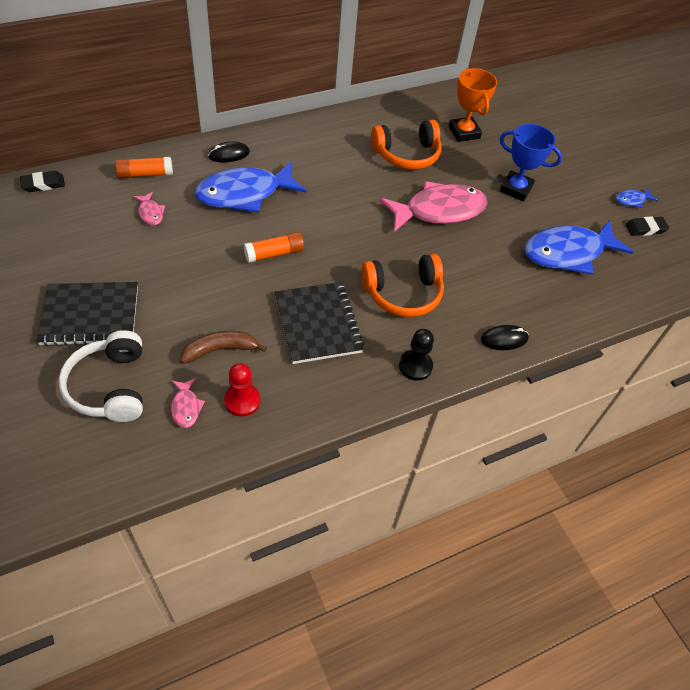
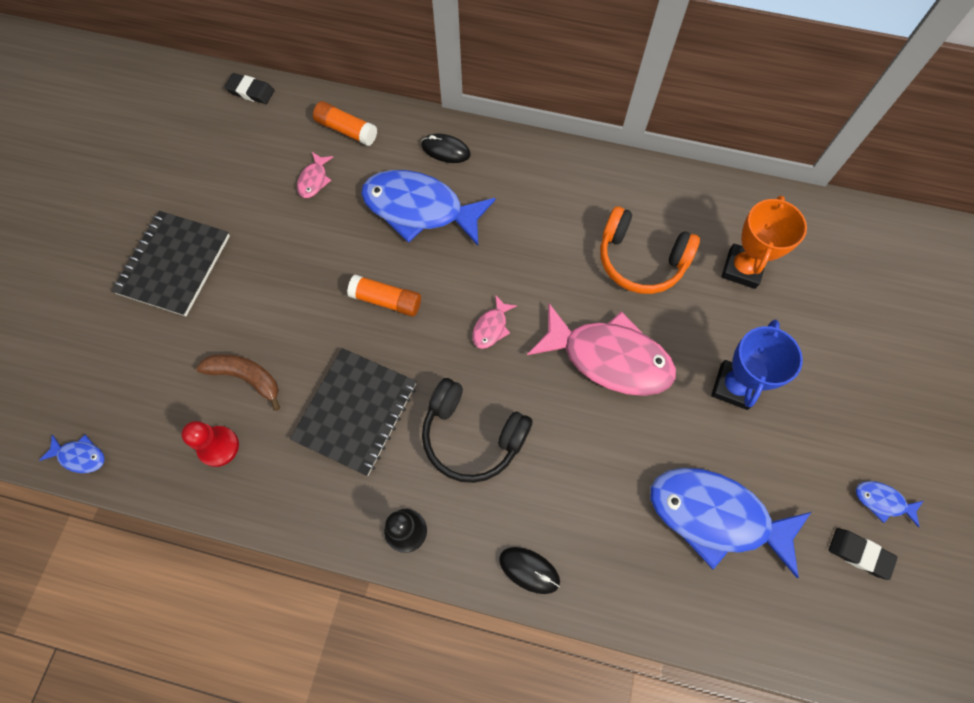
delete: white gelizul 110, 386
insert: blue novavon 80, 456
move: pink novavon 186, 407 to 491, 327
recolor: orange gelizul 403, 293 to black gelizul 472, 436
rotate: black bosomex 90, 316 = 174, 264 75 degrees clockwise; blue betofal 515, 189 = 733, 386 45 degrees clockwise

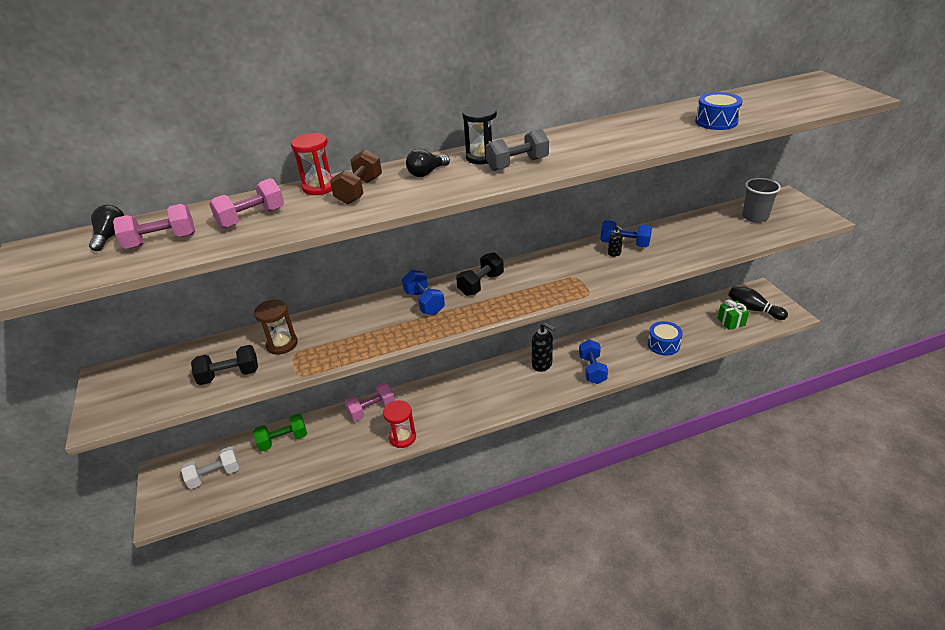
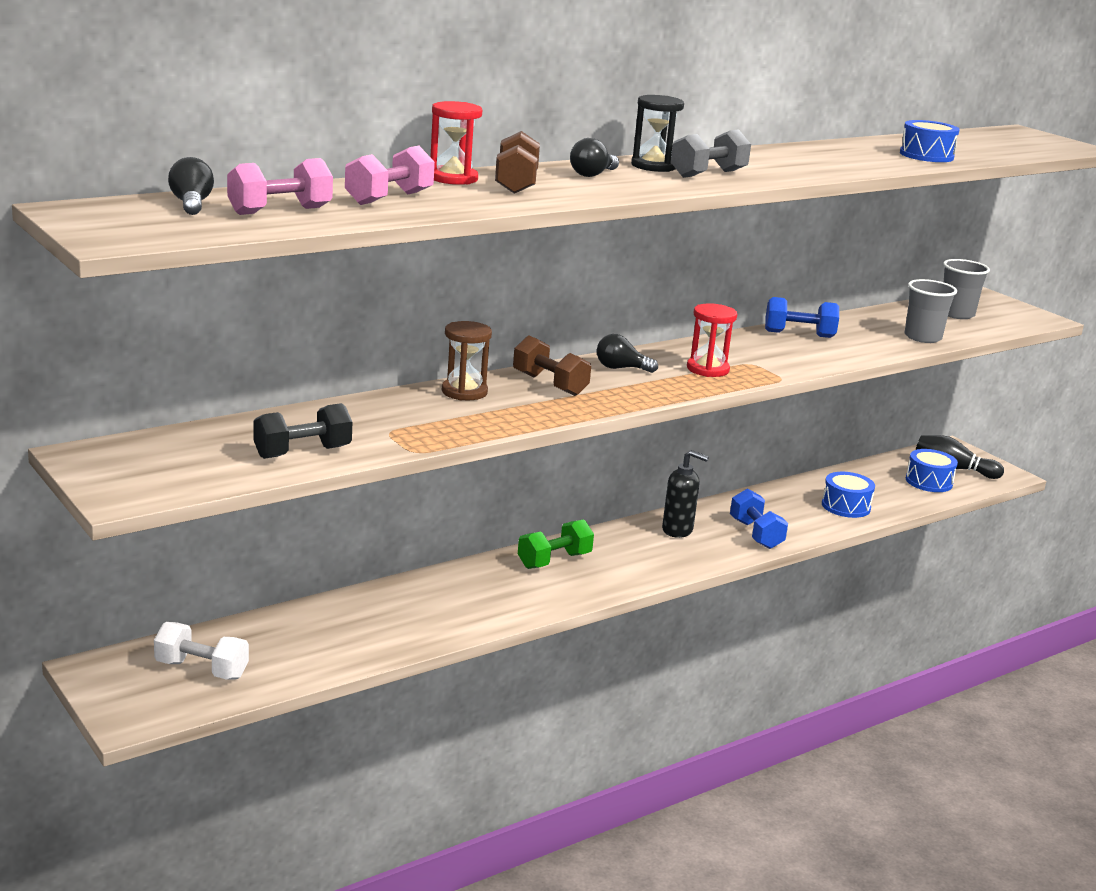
delete: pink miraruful 371, 409; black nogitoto 614, 253
insert: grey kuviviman 922, 337
move: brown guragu 282, 344 to 464, 392; green miraruful 283, 440 to 554, 560; red guragu 402, 437 to 707, 369
replace: black miraruful 481, 284 to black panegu 621, 368; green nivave 731, 322 to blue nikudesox 929, 482
recolor: blue miraruful 424, 302 to brown miraruful 549, 384
rotate: white miraruful 215, 475 = 201, 670 60 degrees clockwise

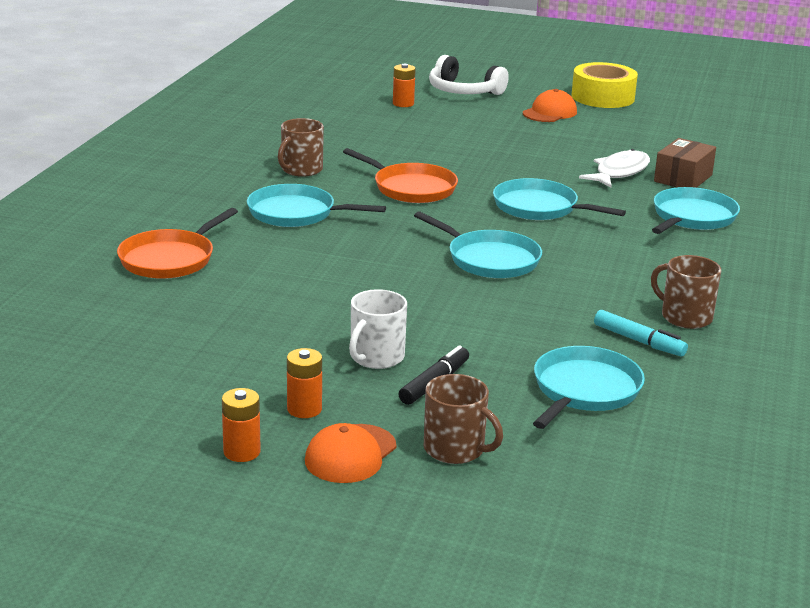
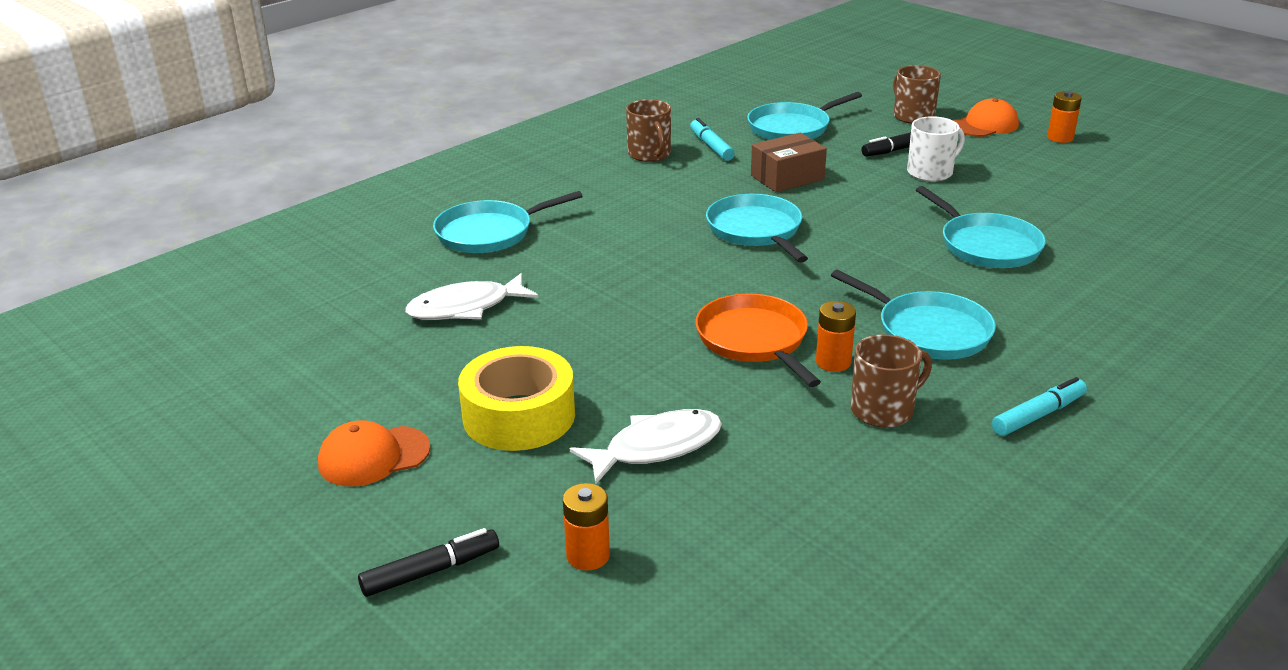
delete: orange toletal 170, 259
insert: white novavon 656, 447; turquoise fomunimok 1038, 415
move: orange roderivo 304, 409 to 833, 362; turquoise toletal 539, 207 to 986, 245; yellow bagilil 603, 97 to 519, 416; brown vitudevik 683, 178 to 787, 177
replace: white gelizul 464, 91 to black fomunimok 431, 571

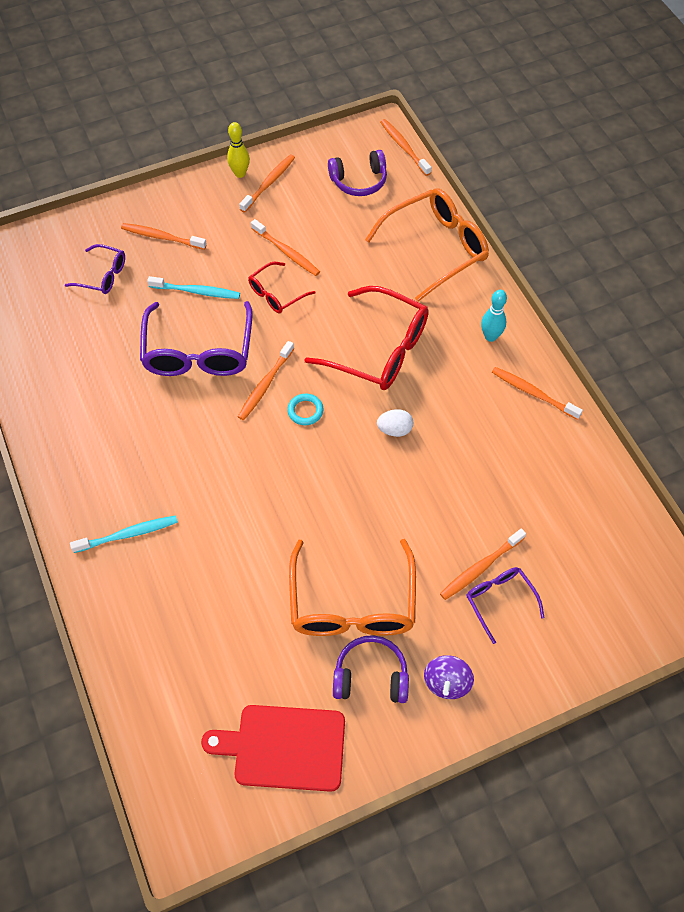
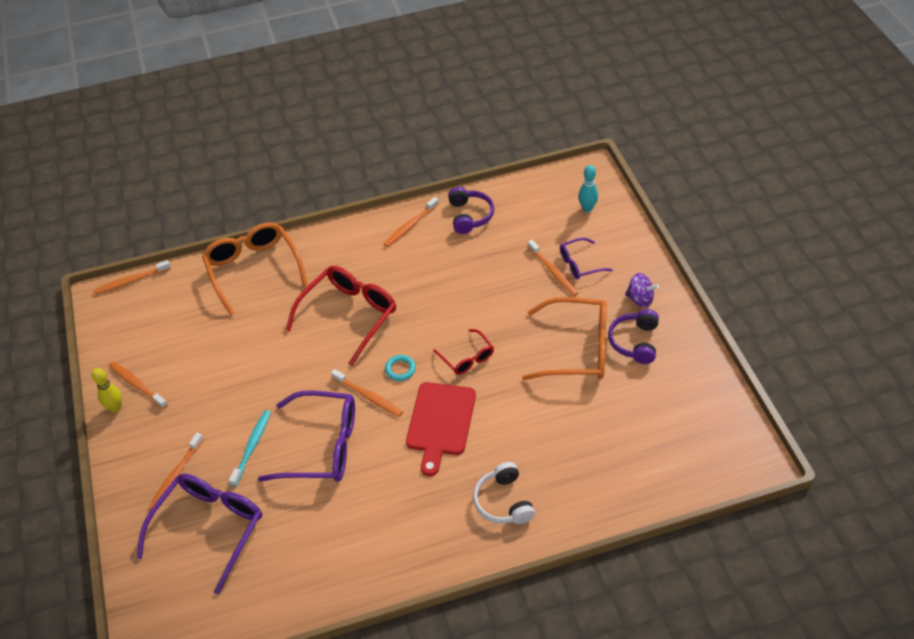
delete: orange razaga 286, 252; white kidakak 394, 430
move: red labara 284, 747 to 440, 422; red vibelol 276, 294 to 467, 358; purple gelizul 359, 181 to 470, 216; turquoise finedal 490, 336 to 587, 208
replace: turquoise razaga 128, 534 to white gelizul 503, 502
resize: purple vibelol 103, 275 = 209, 528 x1.89

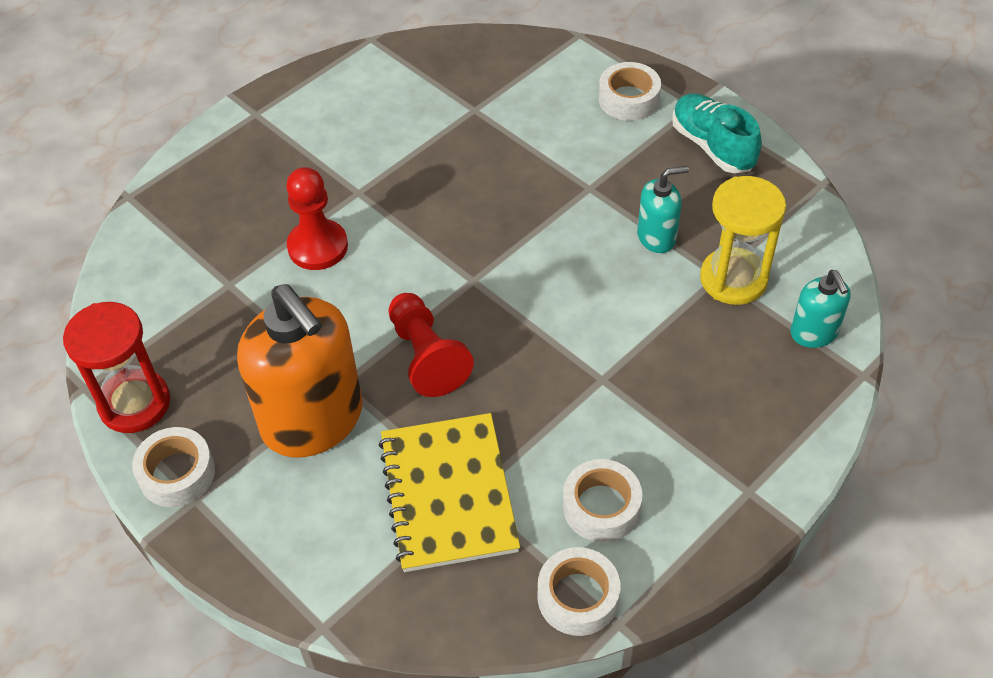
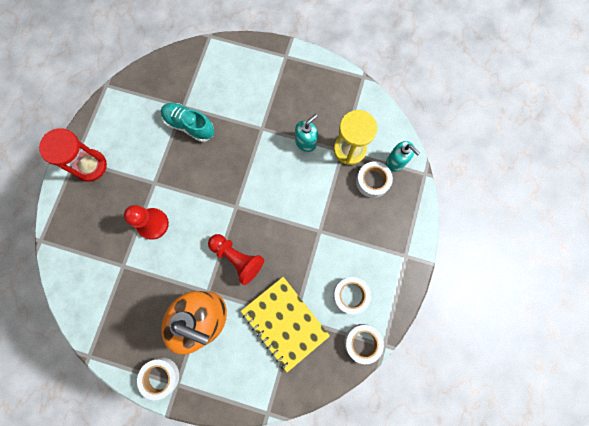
move: red guragu 134, 403 to 90, 166; white bagilil 628, 99 to 372, 181; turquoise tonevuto 712, 146 to 189, 125

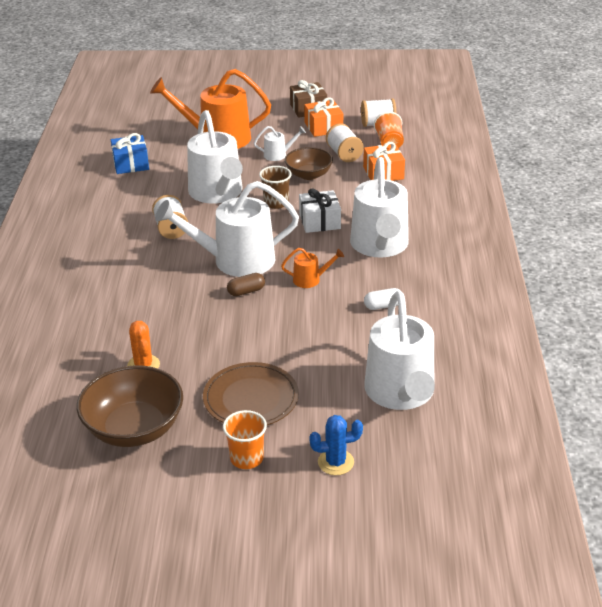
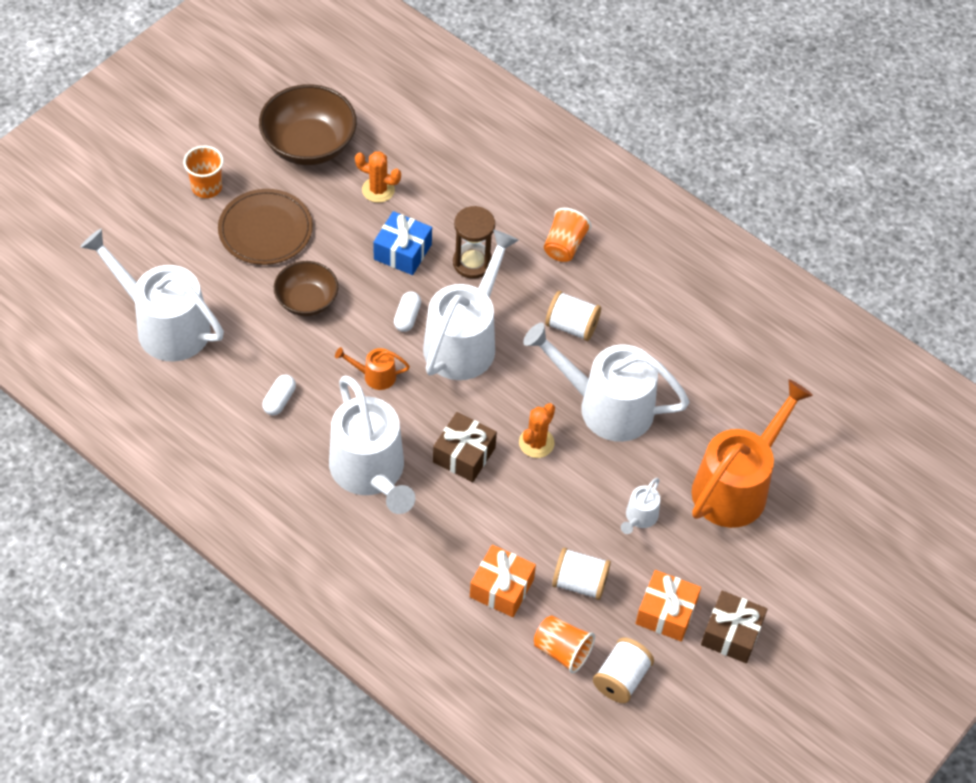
delete: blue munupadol 335, 462
insert: brown guragu 472, 263; orange kuviviman 564, 246
move: blue nivave 131, 164 to 402, 252; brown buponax 309, 175 to 307, 300
replace: brown kuviviman 276, 203 to orange munupadol 536, 443
recolor: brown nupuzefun 246, 291 to white nupuzefun 407, 317; white nivave 319, 221 to brown nivave 464, 455
rotate: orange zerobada 310, 279 = 375, 376 60 degrees clockwise; white zerobada 380, 246 = 370, 472 150 degrees counterclockwise

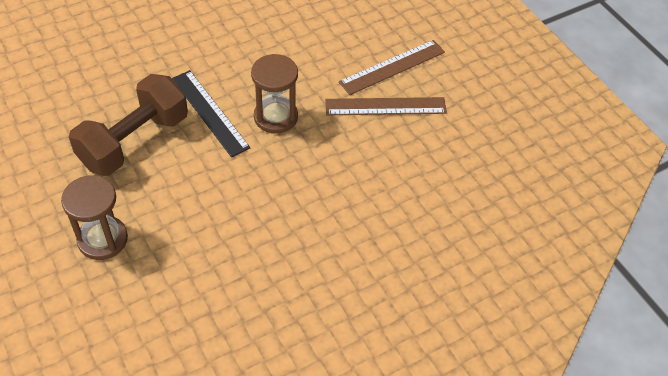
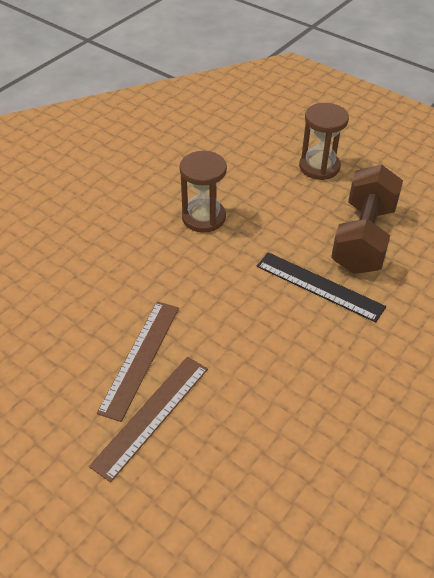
move: brown guragu 275, 117 to 203, 217
rotate: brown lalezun 385, 106 = 140, 358 45 degrees counterclockwise

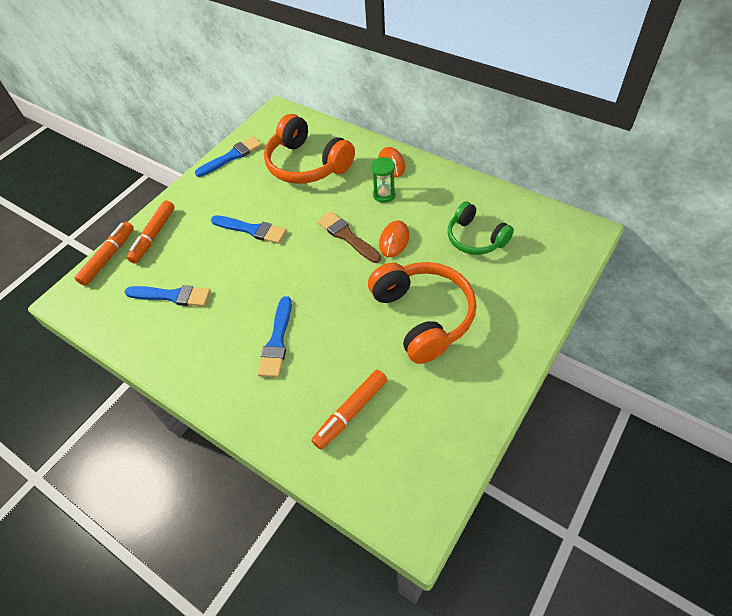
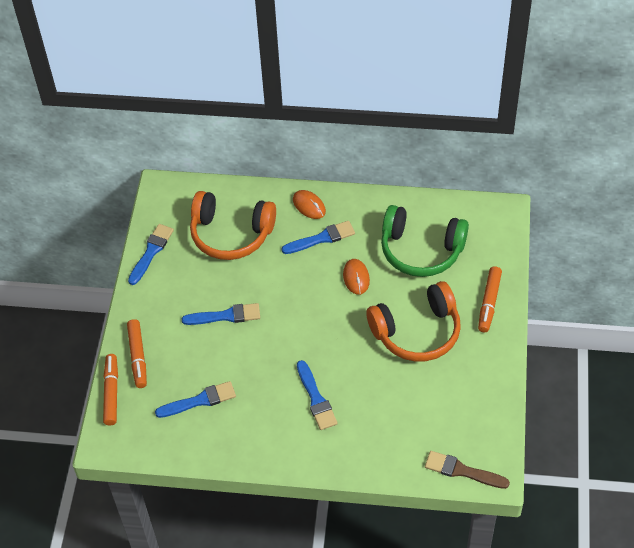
move: orange fomunimok 351, 412 to 489, 303; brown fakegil 347, 236 to 462, 471
replace: green guragu 384, 195 to blue fakegil 321, 238
rotate: orange gelizul 423, 316 = 417, 332 120 degrees clockwise
resize: green gelizul 475, 238 = 421, 250 x1.59

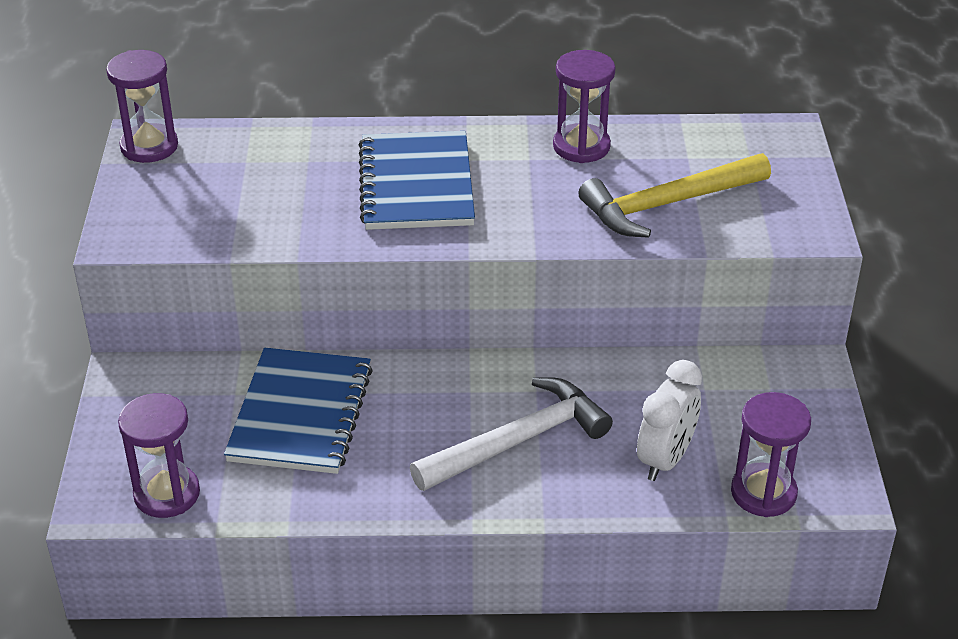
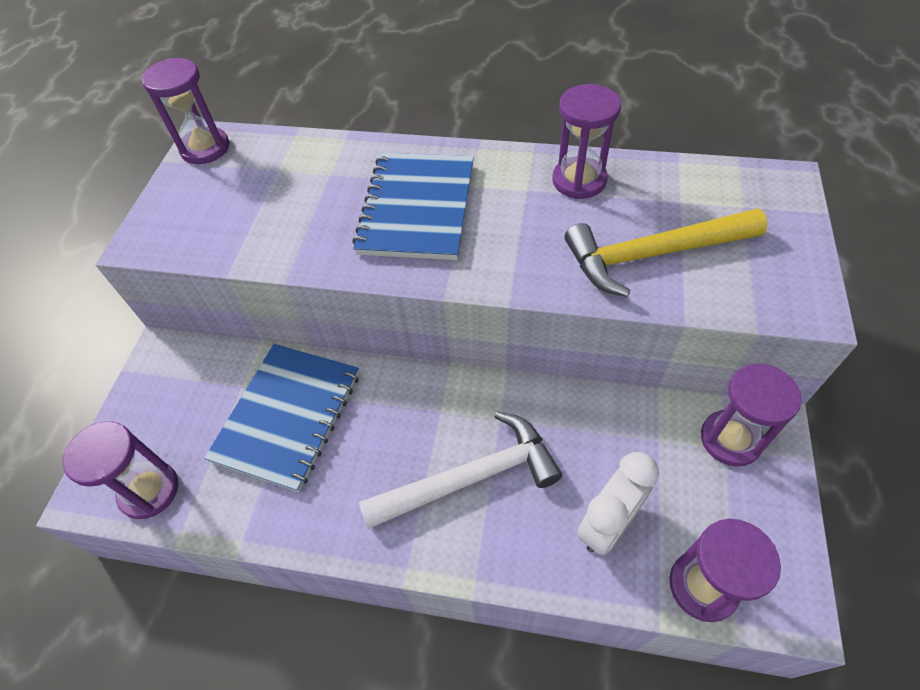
insert: purple guragu 730, 439

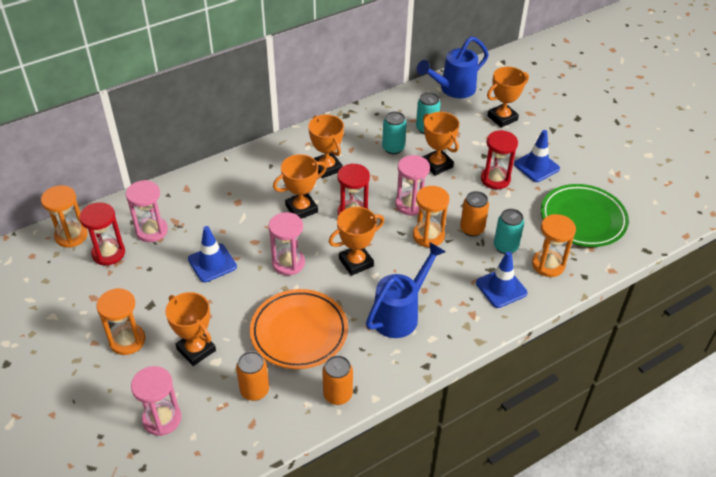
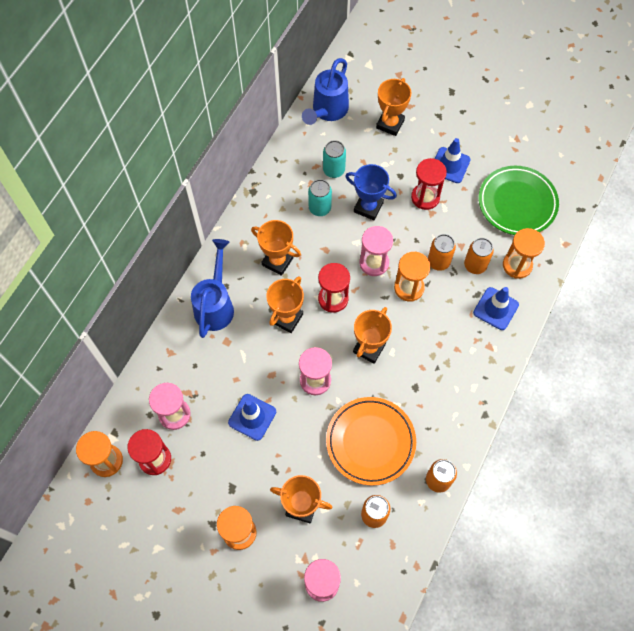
move: blue zerobada 401, 314 to 216, 304
recolor: orange betofal 437, 165 to blue betofal 368, 207; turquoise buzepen 505, 247 to orange buzepen 475, 265

